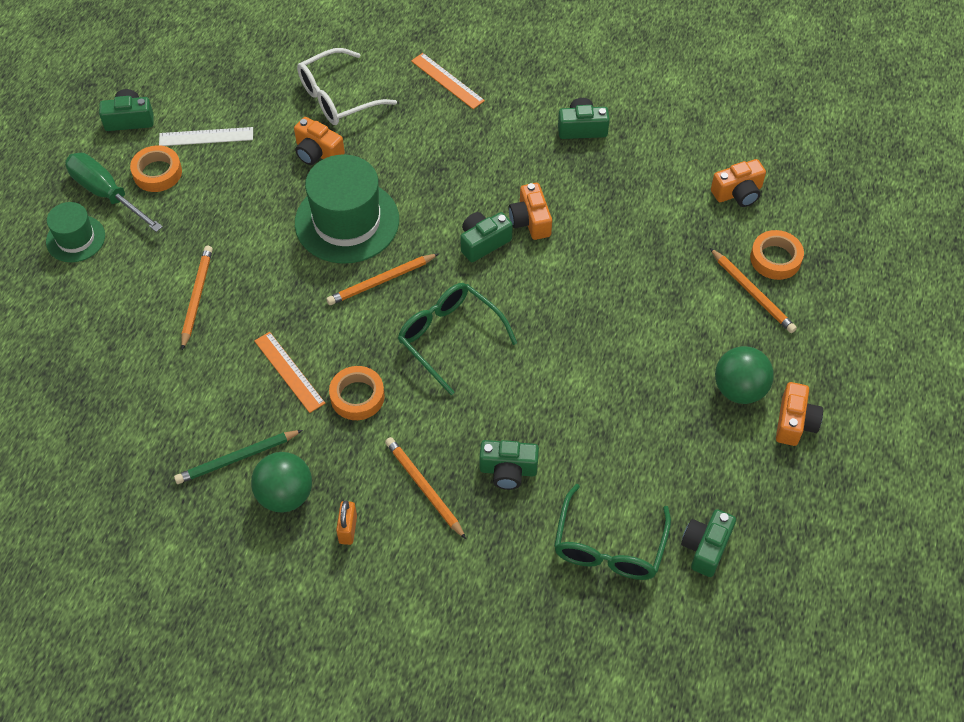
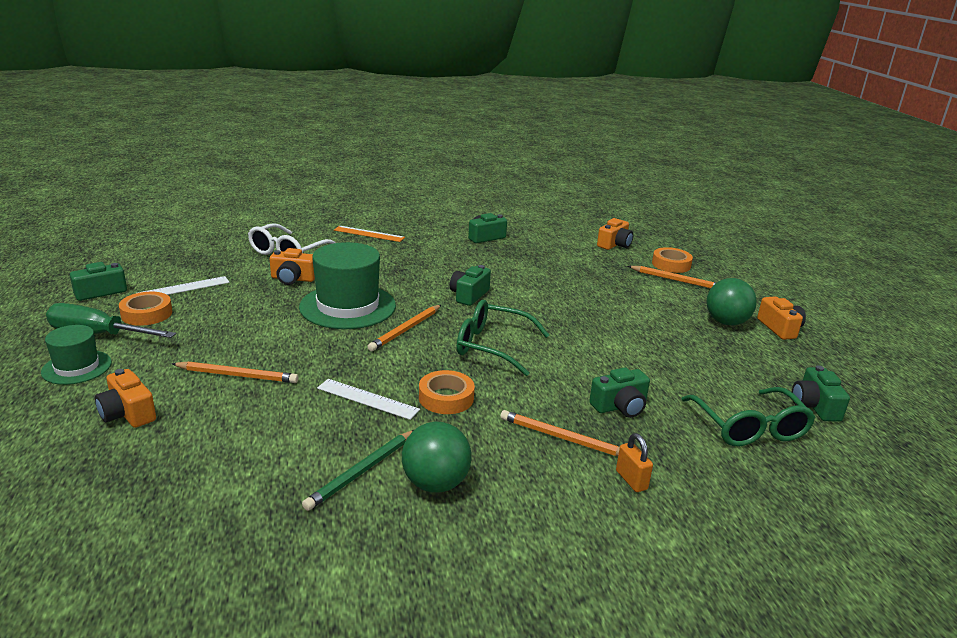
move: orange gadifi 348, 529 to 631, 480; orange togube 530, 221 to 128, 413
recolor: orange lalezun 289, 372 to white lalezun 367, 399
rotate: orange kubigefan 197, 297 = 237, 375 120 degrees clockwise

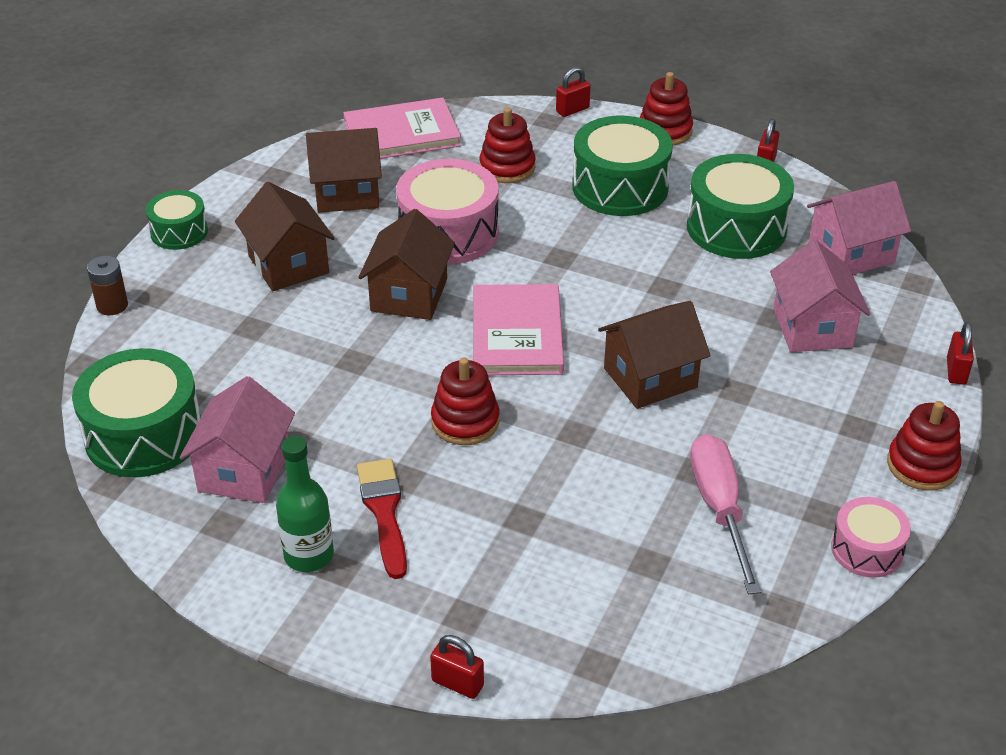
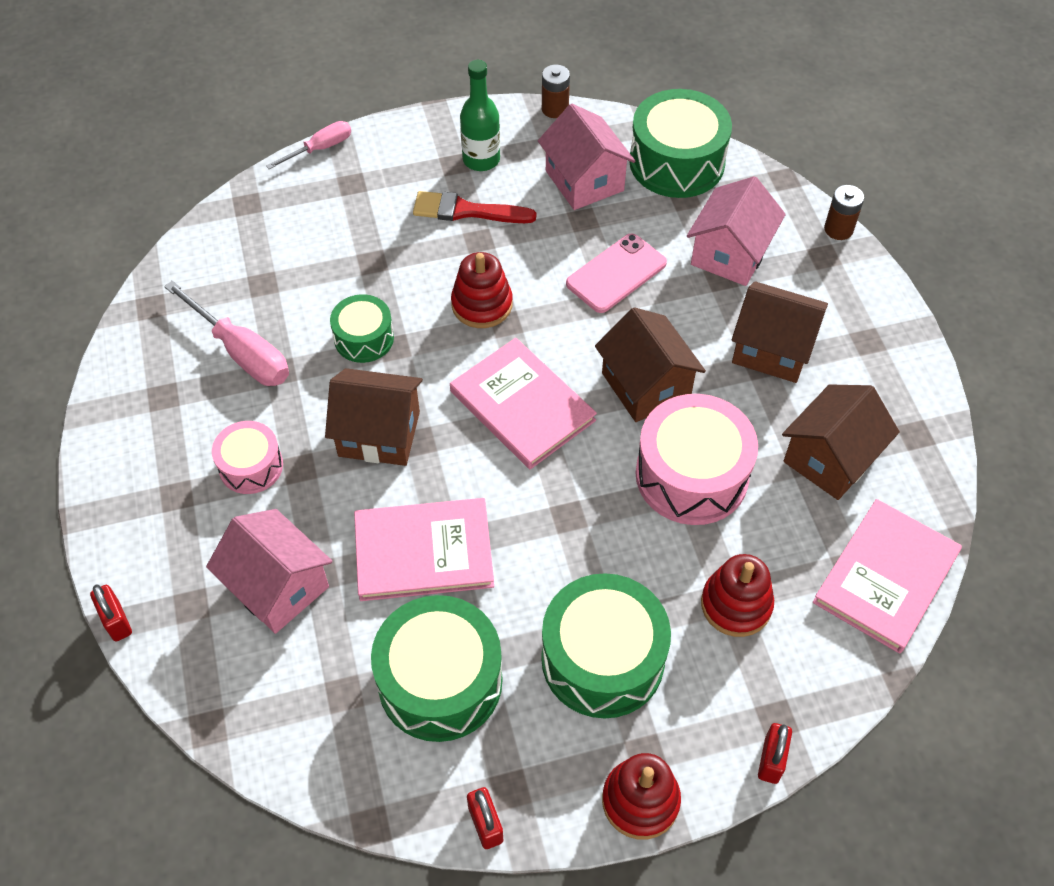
delete: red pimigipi 922, 465
insert: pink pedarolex 423, 551; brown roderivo 555, 109; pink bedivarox 616, 273
move: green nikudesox 179, 232 to 364, 338; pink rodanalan 851, 253 to 730, 254; pink nikudesox 867, 549 to 251, 466
replace: red gadifi 457, 683 to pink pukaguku 320, 148
rotate: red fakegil 384, 511 = 466, 211 150 degrees clockwise; brown rodanalan 650, 378 = 379, 434 75 degrees clockwise

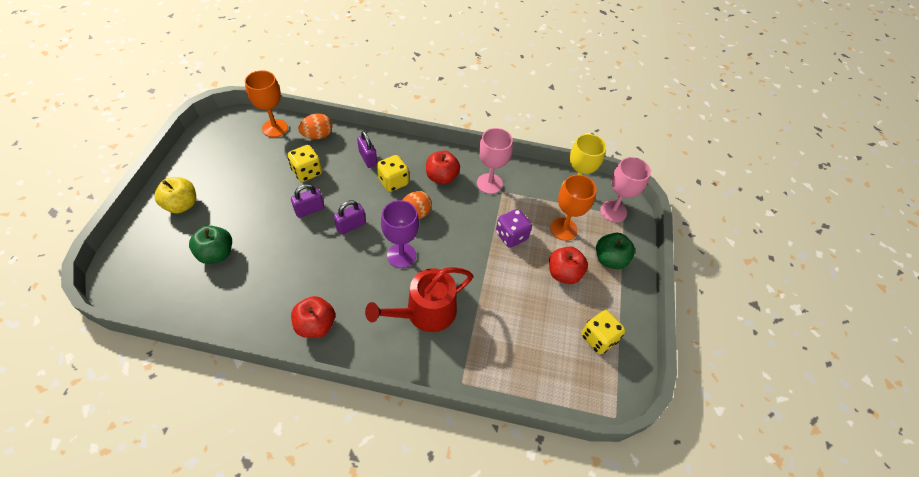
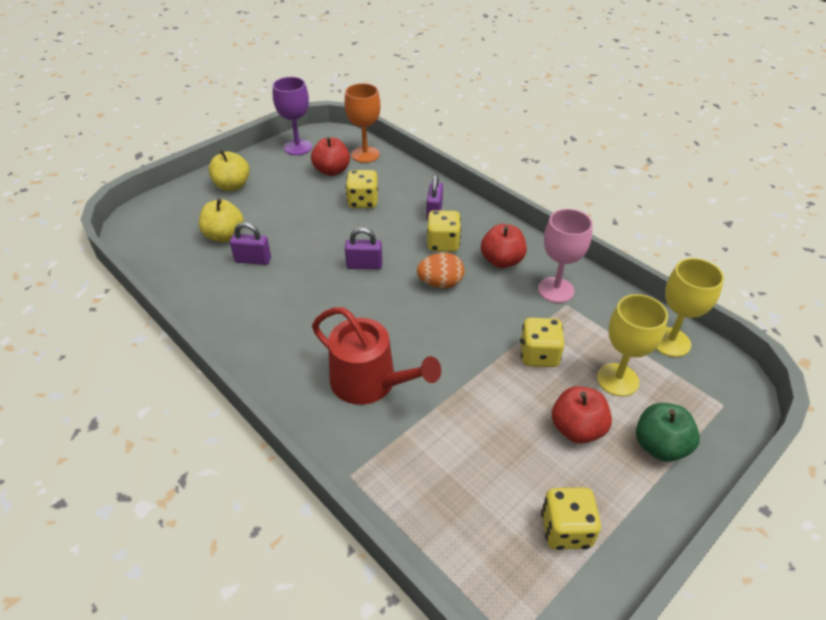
delete: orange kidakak 317, 136; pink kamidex 613, 211
move: purple gadifi 309, 210 to 253, 260; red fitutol 316, 325 to 332, 171; purple kamidex 401, 255 to 298, 147
recolor: green fitutol 216, 254 to yellow fitutol 224, 235; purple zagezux 511, 236 to yellow zagezux 539, 355; orange kamidex 563, 229 to yellow kamidex 617, 380
rotate: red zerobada 425, 312 = 370, 382 150 degrees counterclockwise

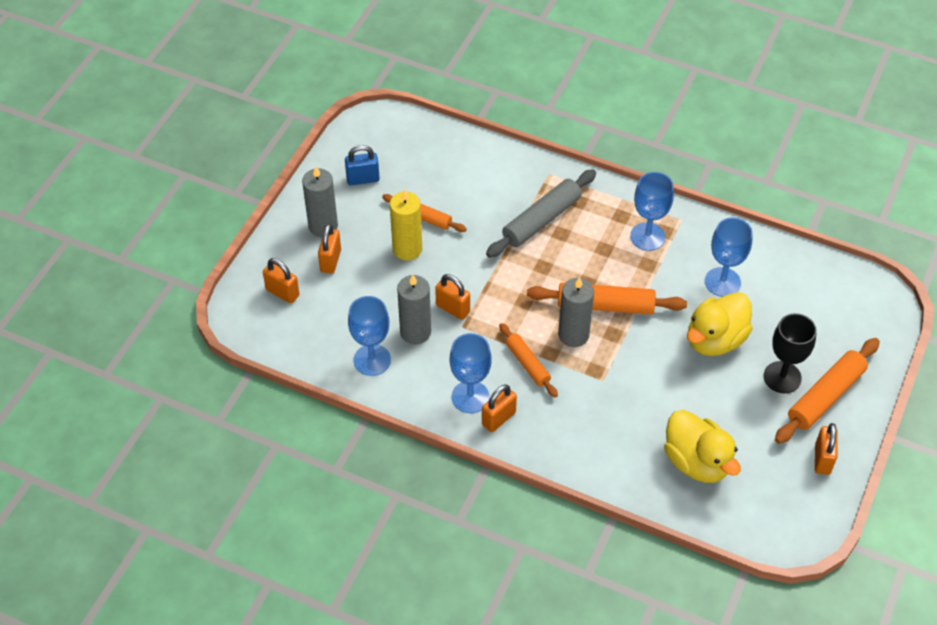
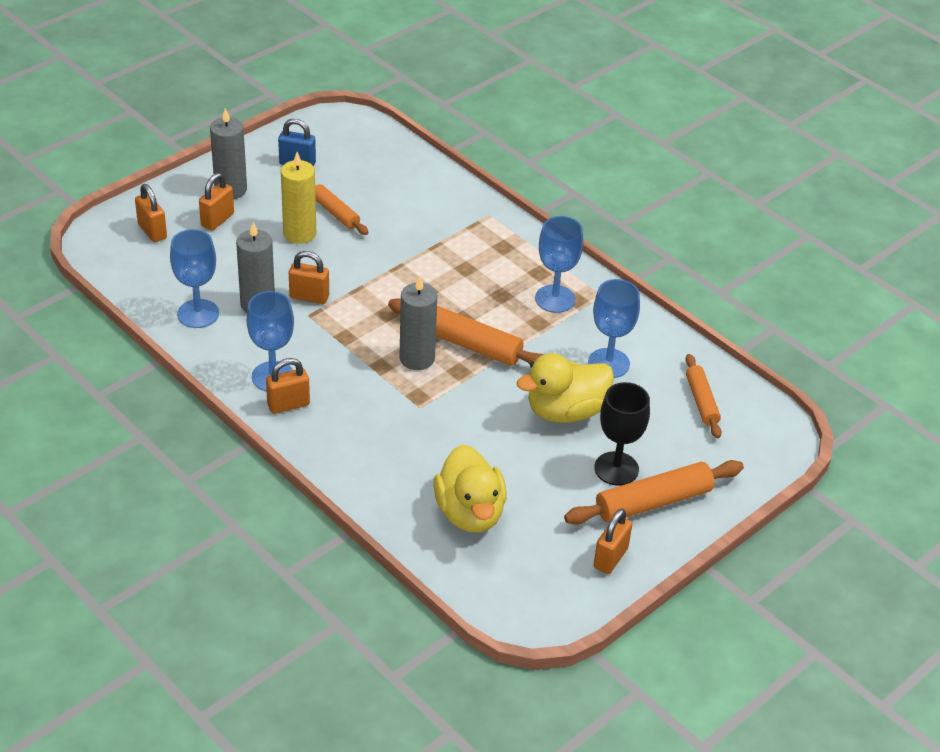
delete: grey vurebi 541, 220
move: orange vurebi 527, 364 to 701, 401
rotate: orange gadifi 453, 308 = 309, 297 45 degrees counterclockwise

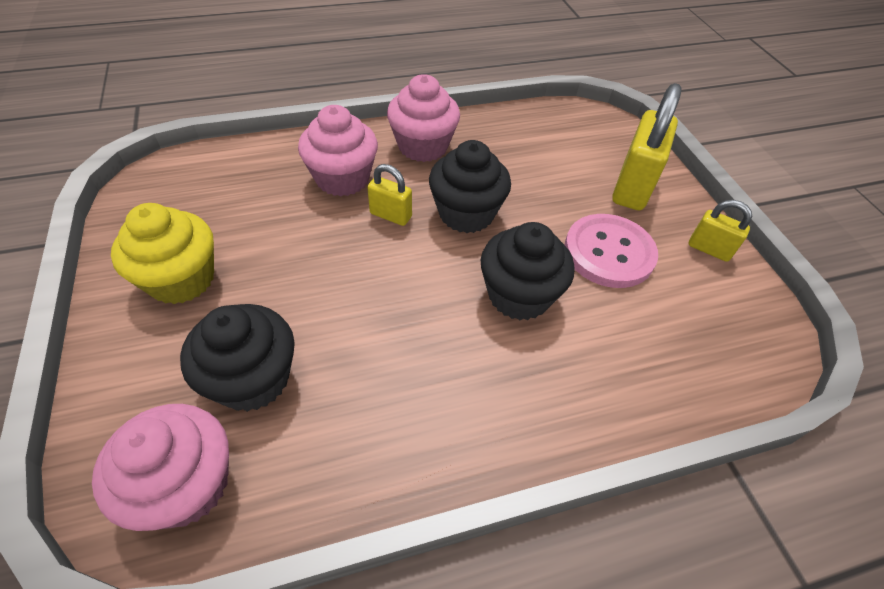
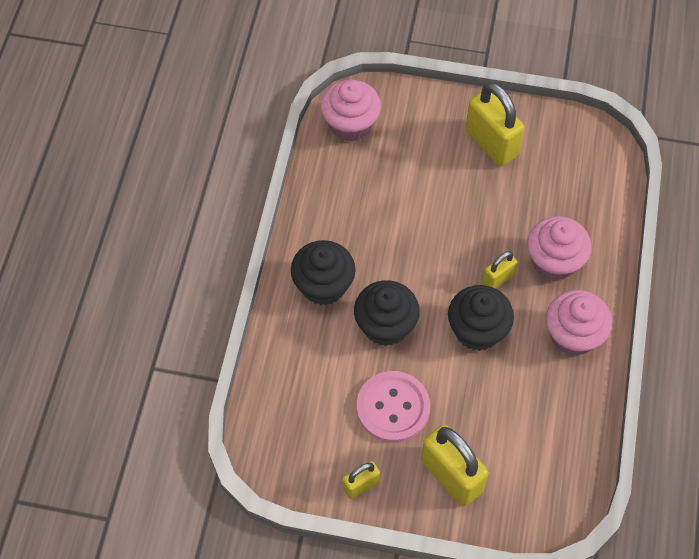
move: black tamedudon 253, 379 to 323, 285
replace: yellow tamedudon 181, 279 to yellow gadifi 491, 143

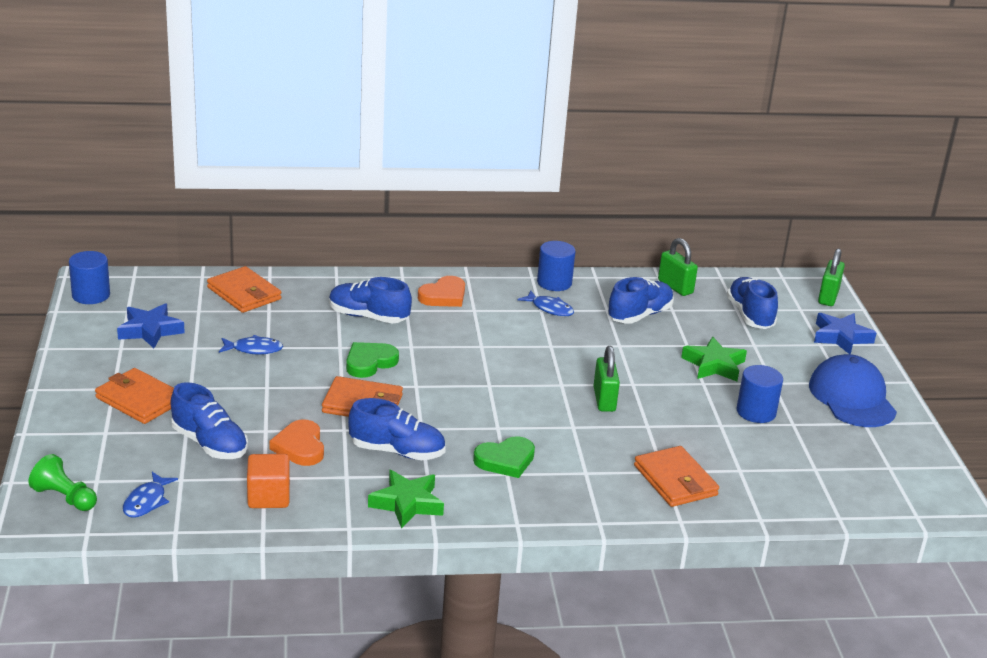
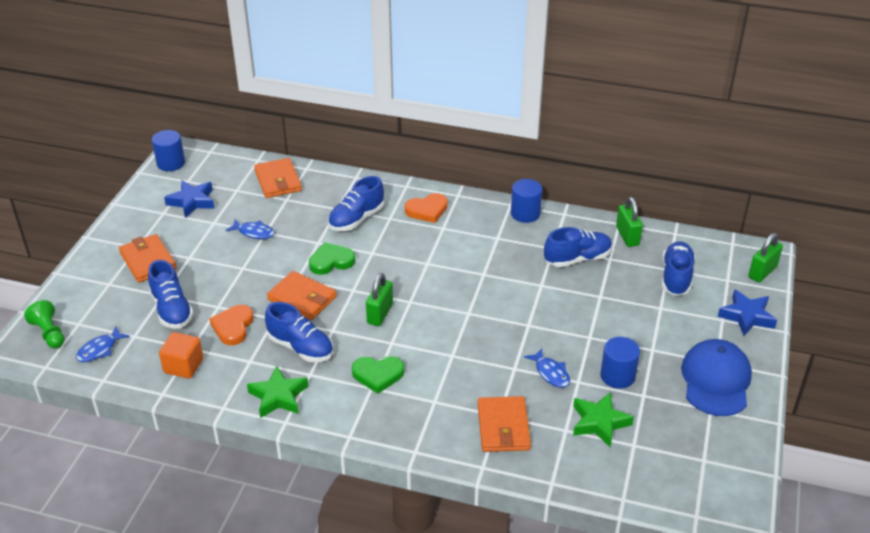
move: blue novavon 549, 308 to 550, 373; green gadifi 604, 400 to 380, 313; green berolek 714, 365 to 599, 422
rotate: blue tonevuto 368, 317 = 356, 219 90 degrees counterclockwise

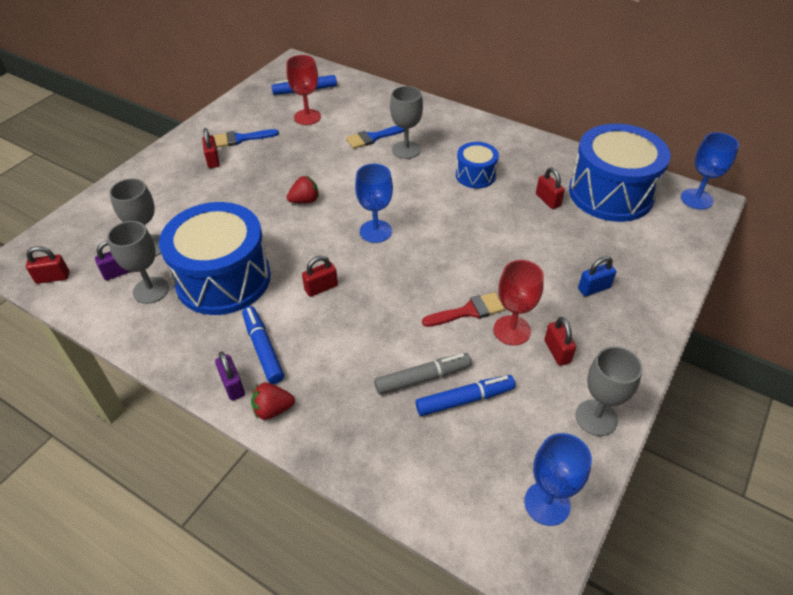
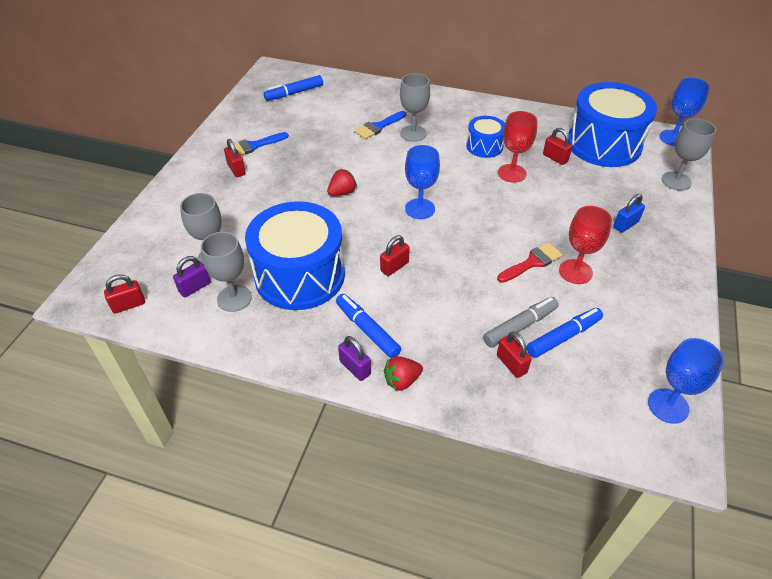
move: red kamidex 307, 117 to 512, 173; red gadifi 557, 351 to 511, 364; grey kamidex 596, 417 to 676, 181

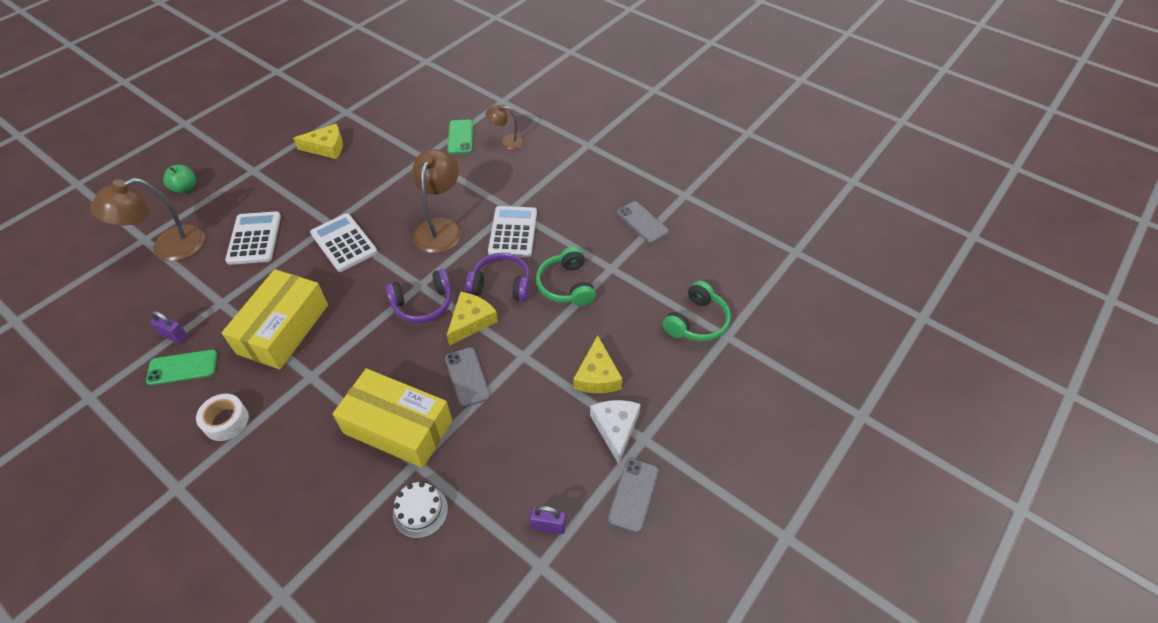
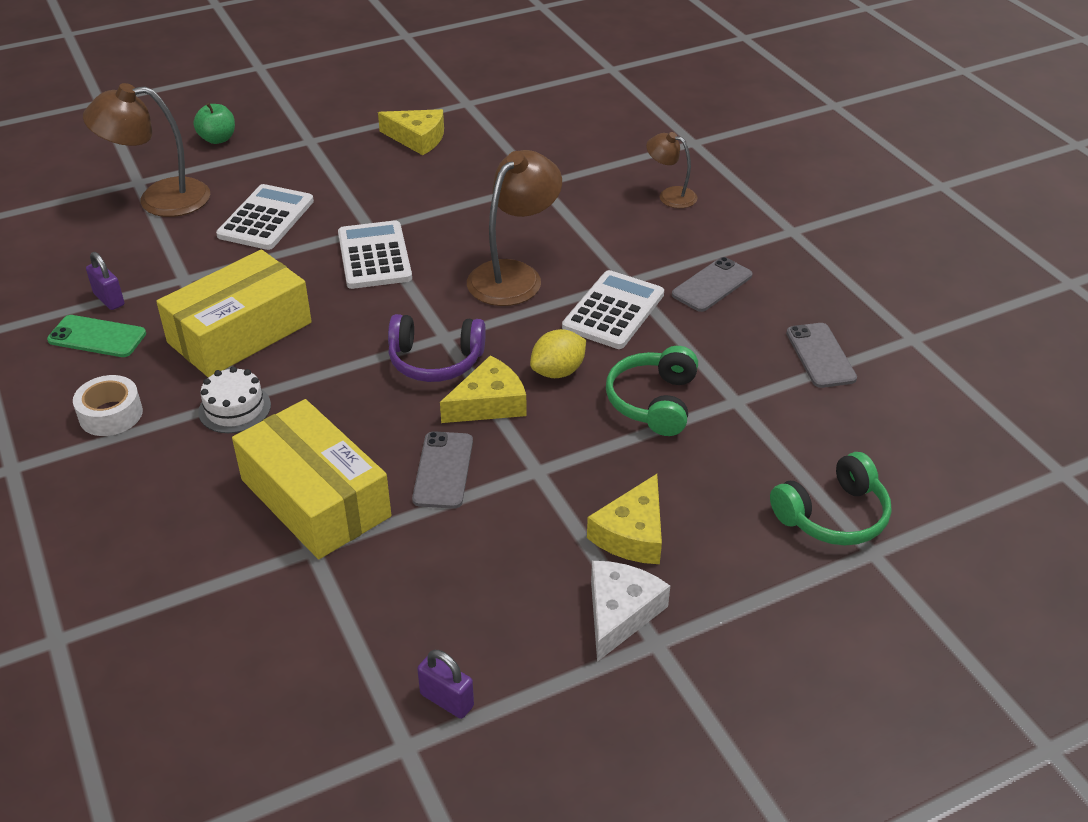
delete: green bedivarox 460, 137
move: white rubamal 420, 511 to 234, 408; grey bedivarox 633, 495 to 712, 285
replace: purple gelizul 501, 285 to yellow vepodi 558, 371

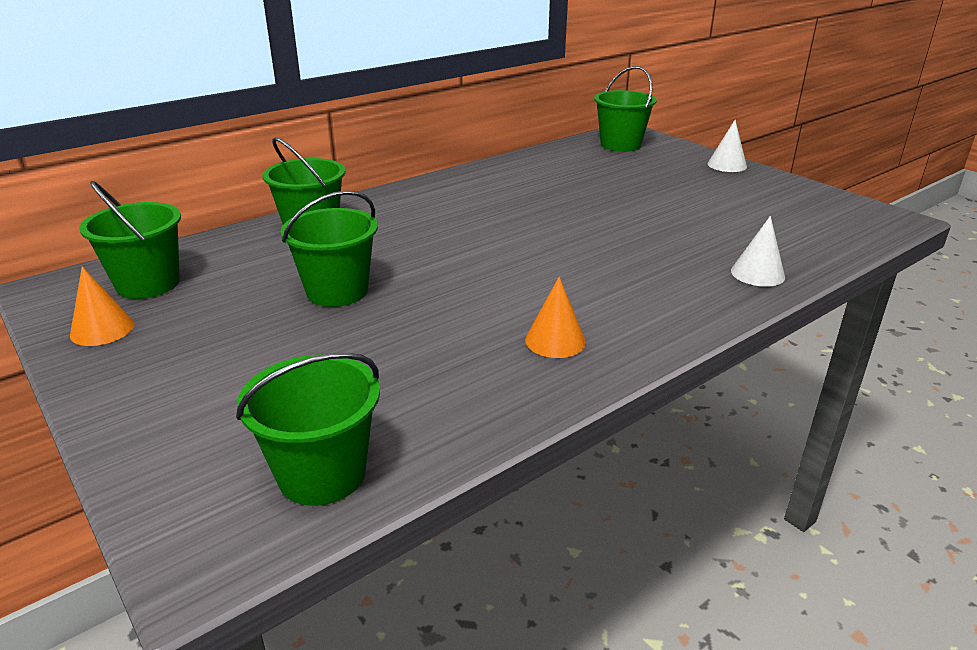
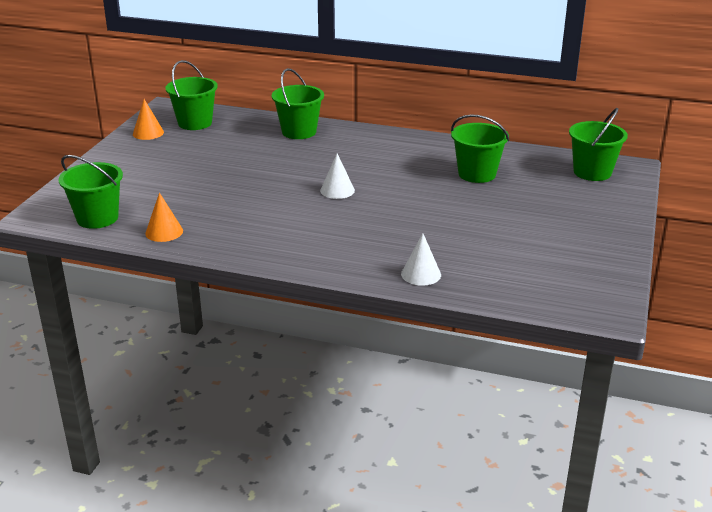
move: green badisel 337, 291 to 477, 174; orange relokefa 555, 341 to 164, 232; white relokefa 727, 165 to 337, 190

